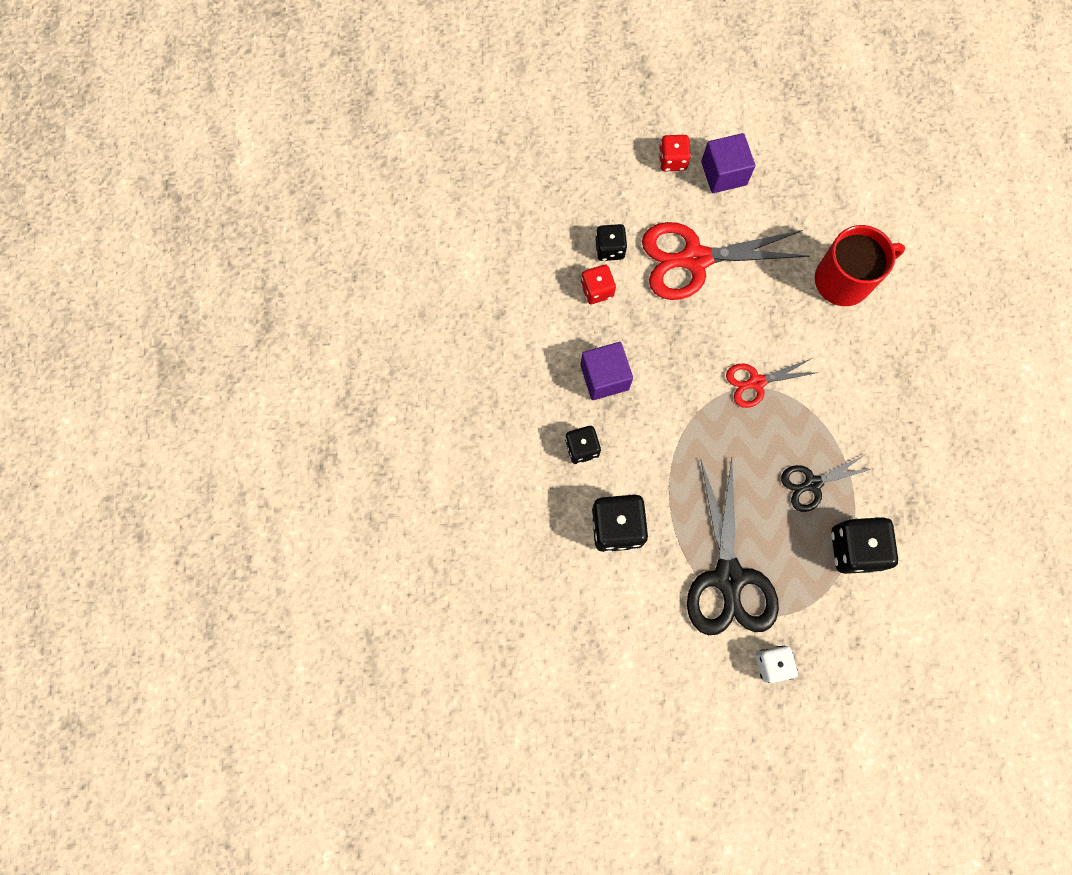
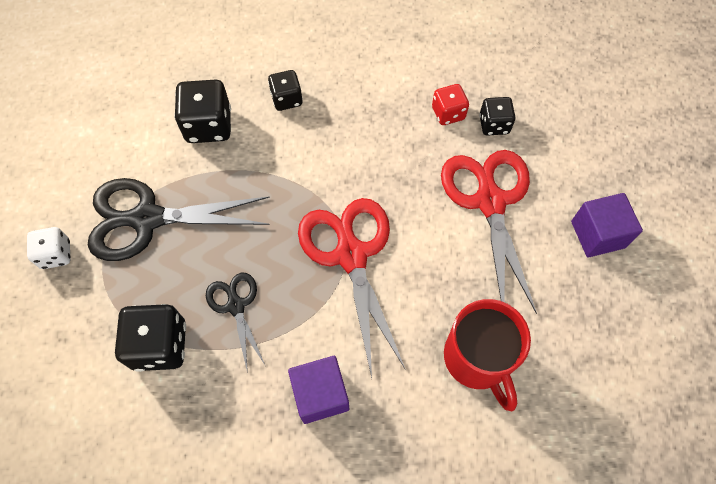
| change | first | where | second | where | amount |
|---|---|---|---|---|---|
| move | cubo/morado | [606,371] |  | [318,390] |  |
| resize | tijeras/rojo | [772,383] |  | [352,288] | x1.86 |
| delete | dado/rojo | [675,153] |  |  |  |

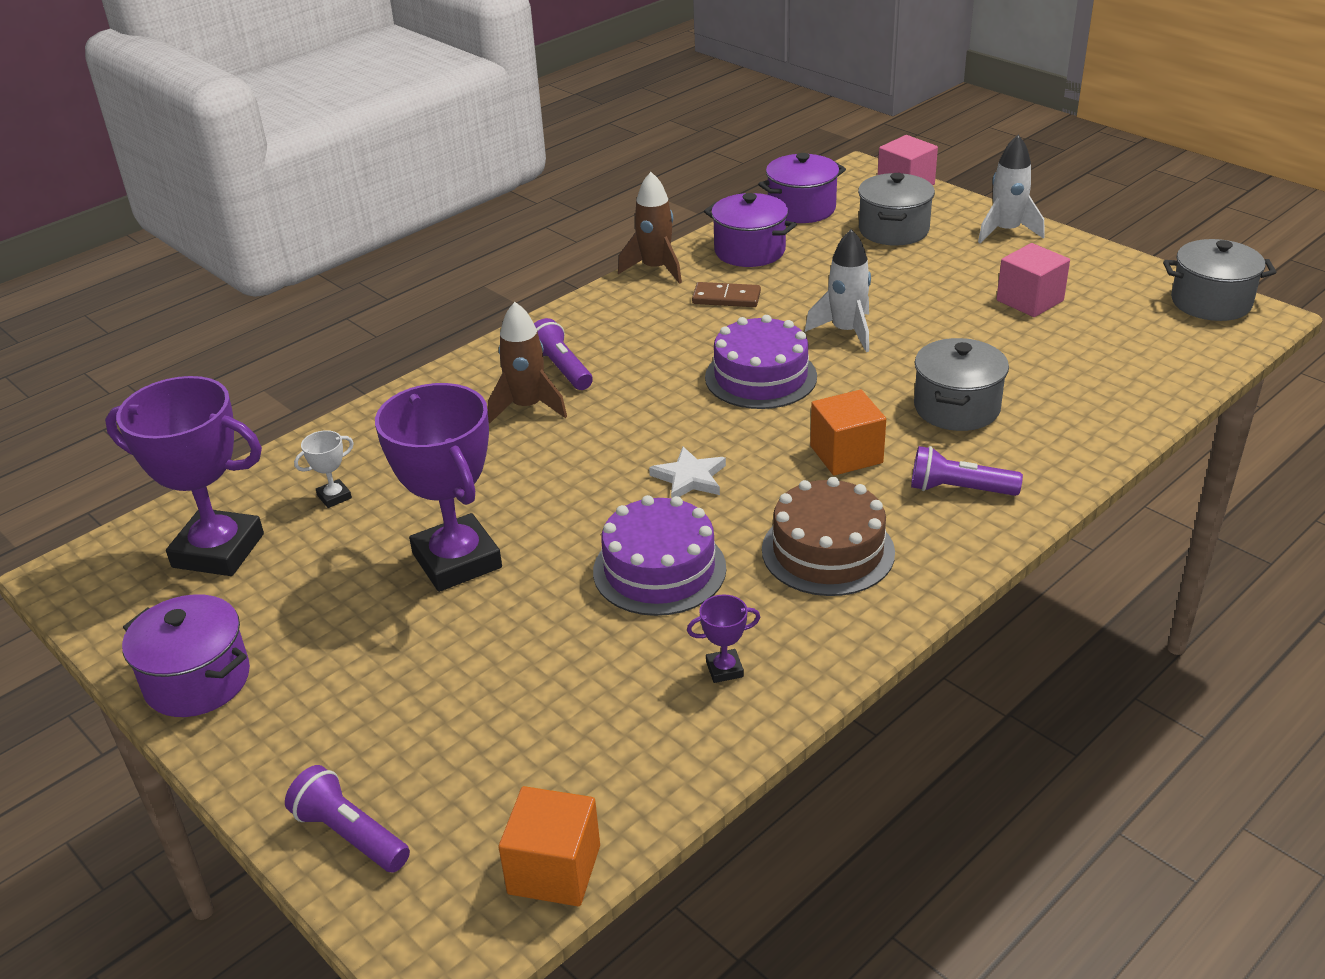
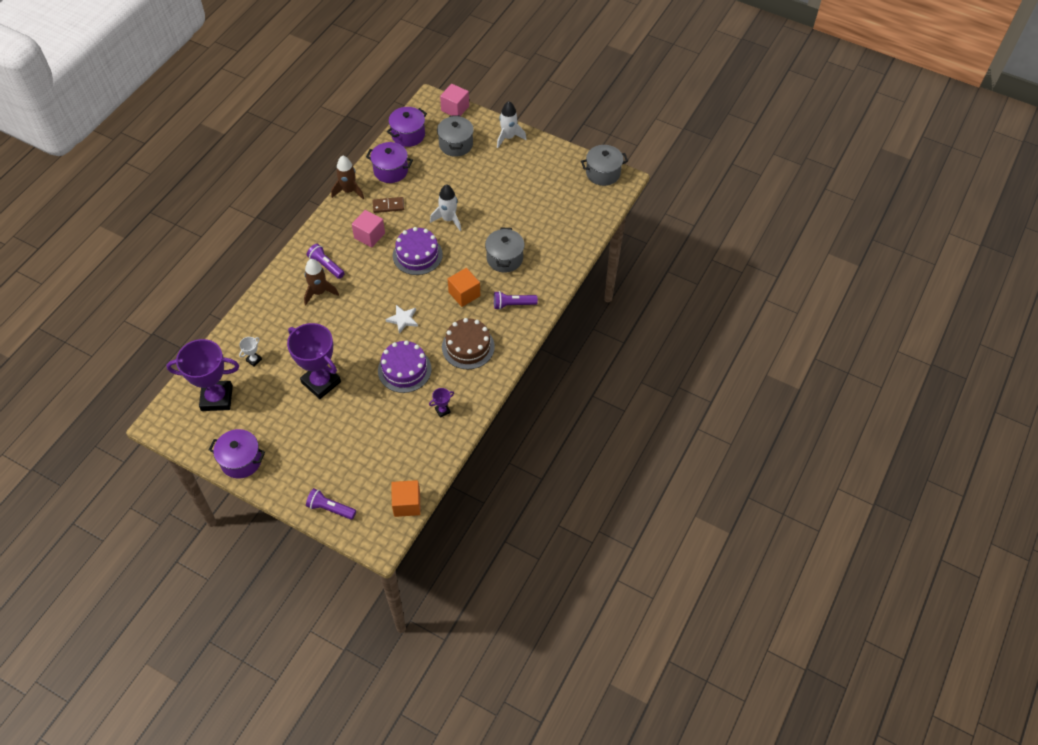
| change | first | where | second | where | amount |
|---|---|---|---|---|---|
| move | cubo/rosa | [1033,280] |  | [368,229] |  |

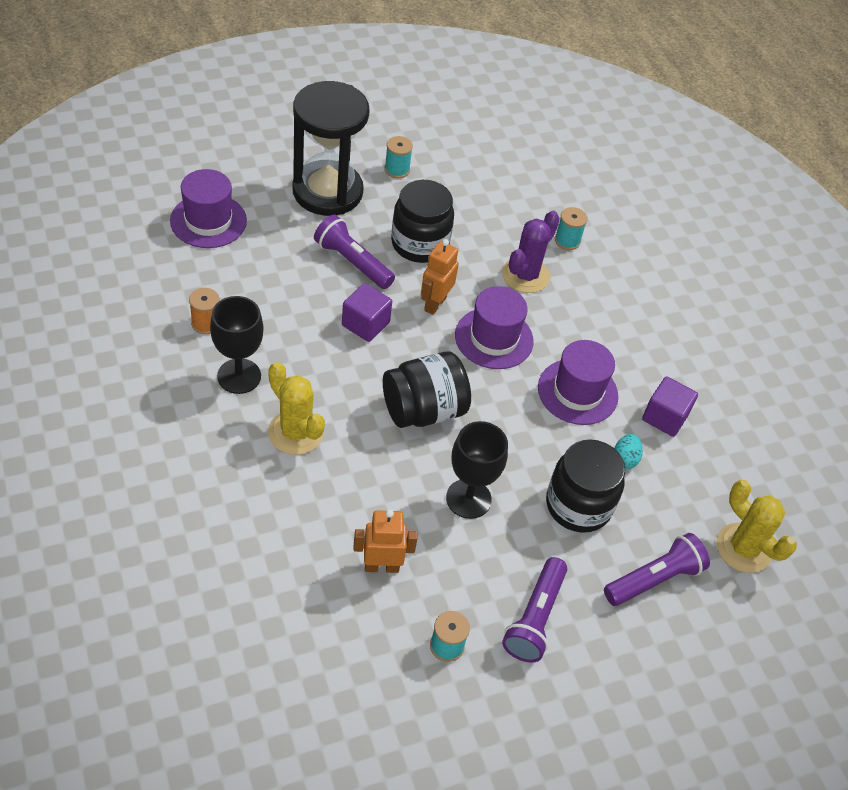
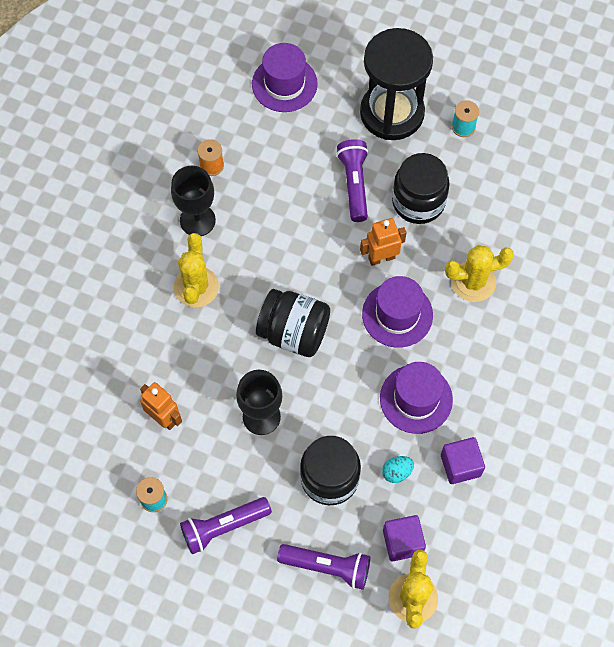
| change | first | where | second | where | amount |
|---|---|---|---|---|---|
| move | cubo/morado | [367,312] |  | [404,538] |  |
| recolor | cactus/morado | [531,252] | cactus/amarillo | [479,273] |  |
| delete | carrete/turquesa | [571,228] |  |  |  |

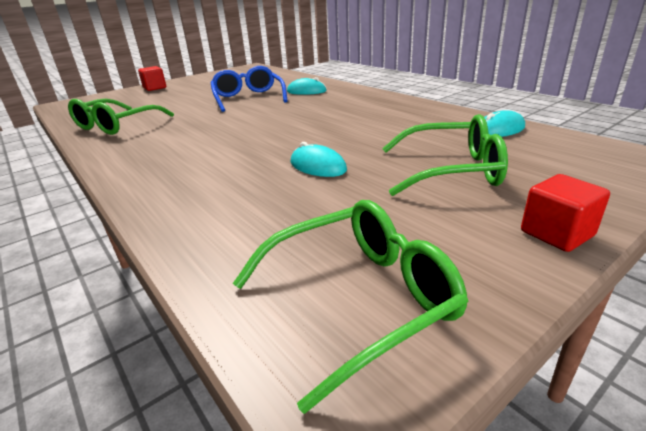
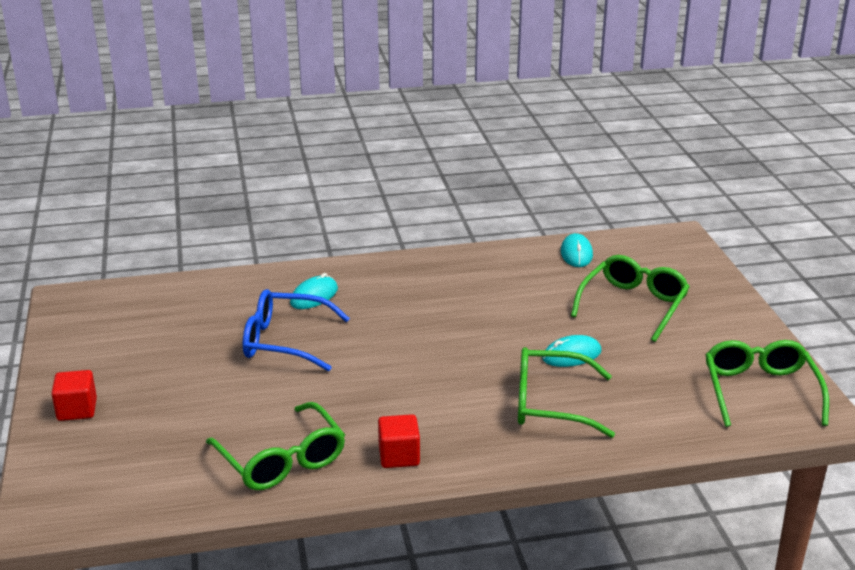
| change | first | where | second | where | amount |
|---|---|---|---|---|---|
| move | cubo/rojo | [565,213] |  | [399,441] |  |
| insert |  |  | gafas/verde | [566,392] |  |

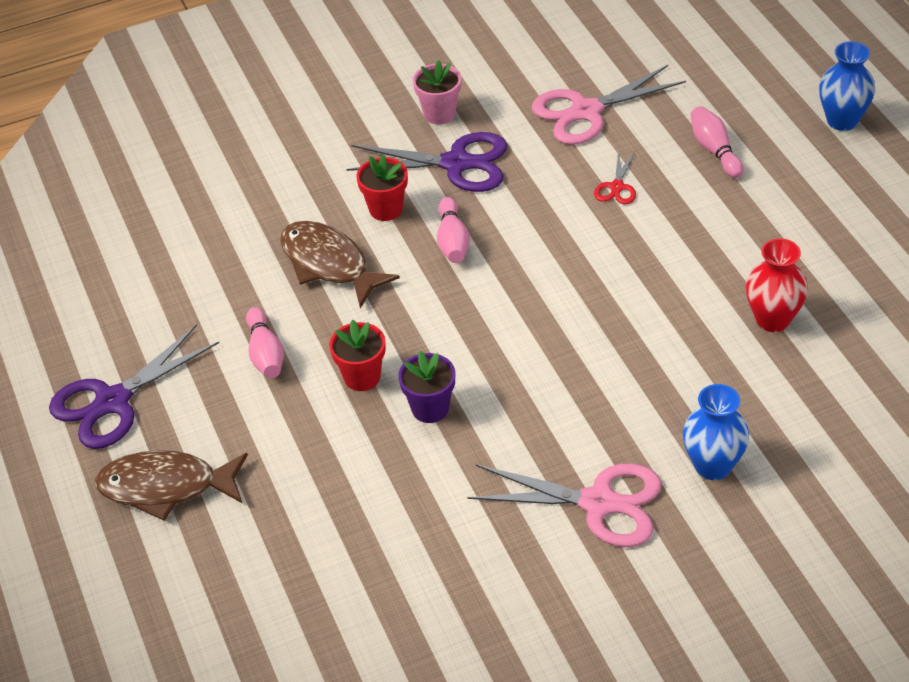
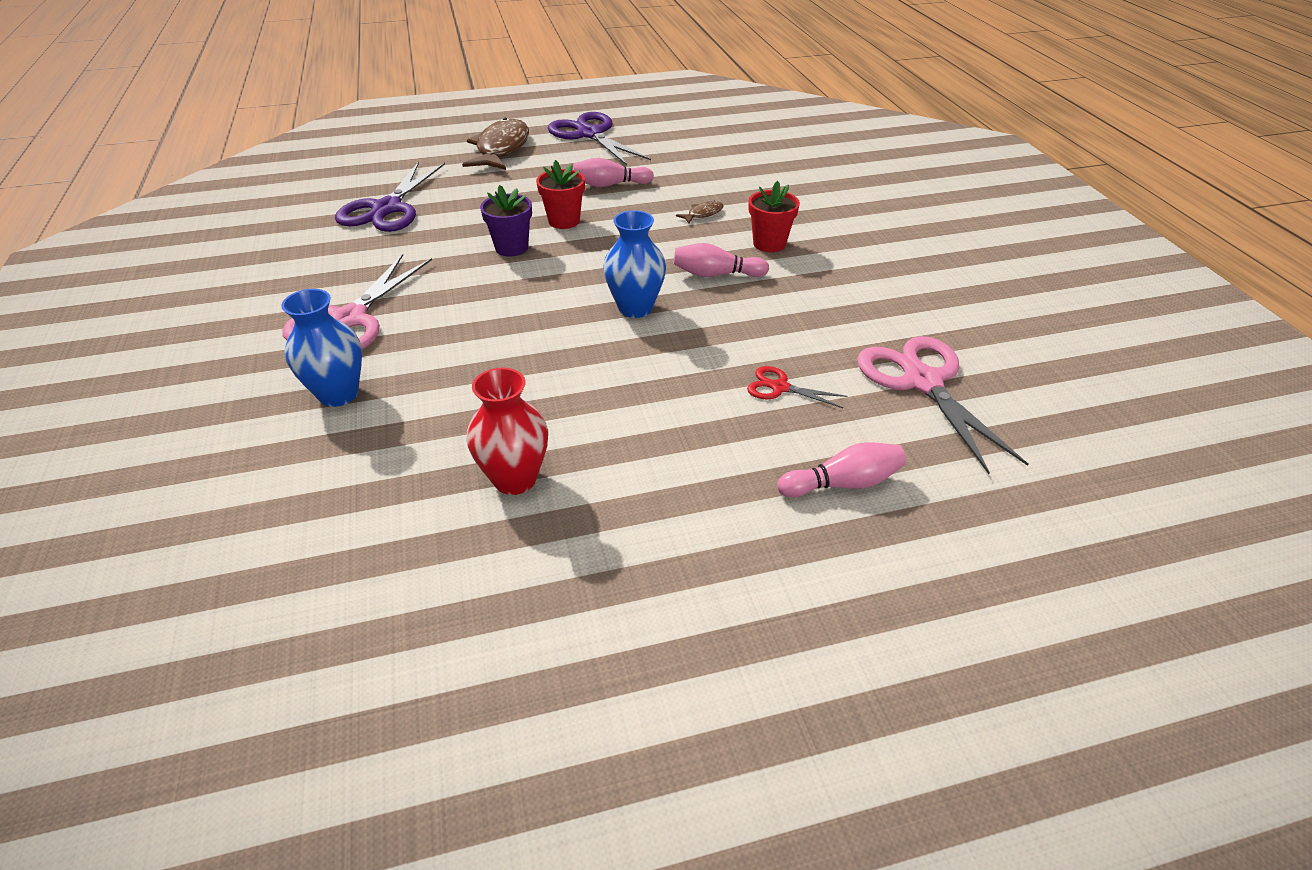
| change | first | where | second | where | amount |
|---|---|---|---|---|---|
| move | tijeras/morado | [426,162] |  | [390,197] |  |
| move | florero/azul | [847,86] |  | [634,264] |  |
| resize | pez/marrón | [340,264] |  | [699,212] | x0.43 |
| delete | maceta/rosa | [437,92] |  |  |  |

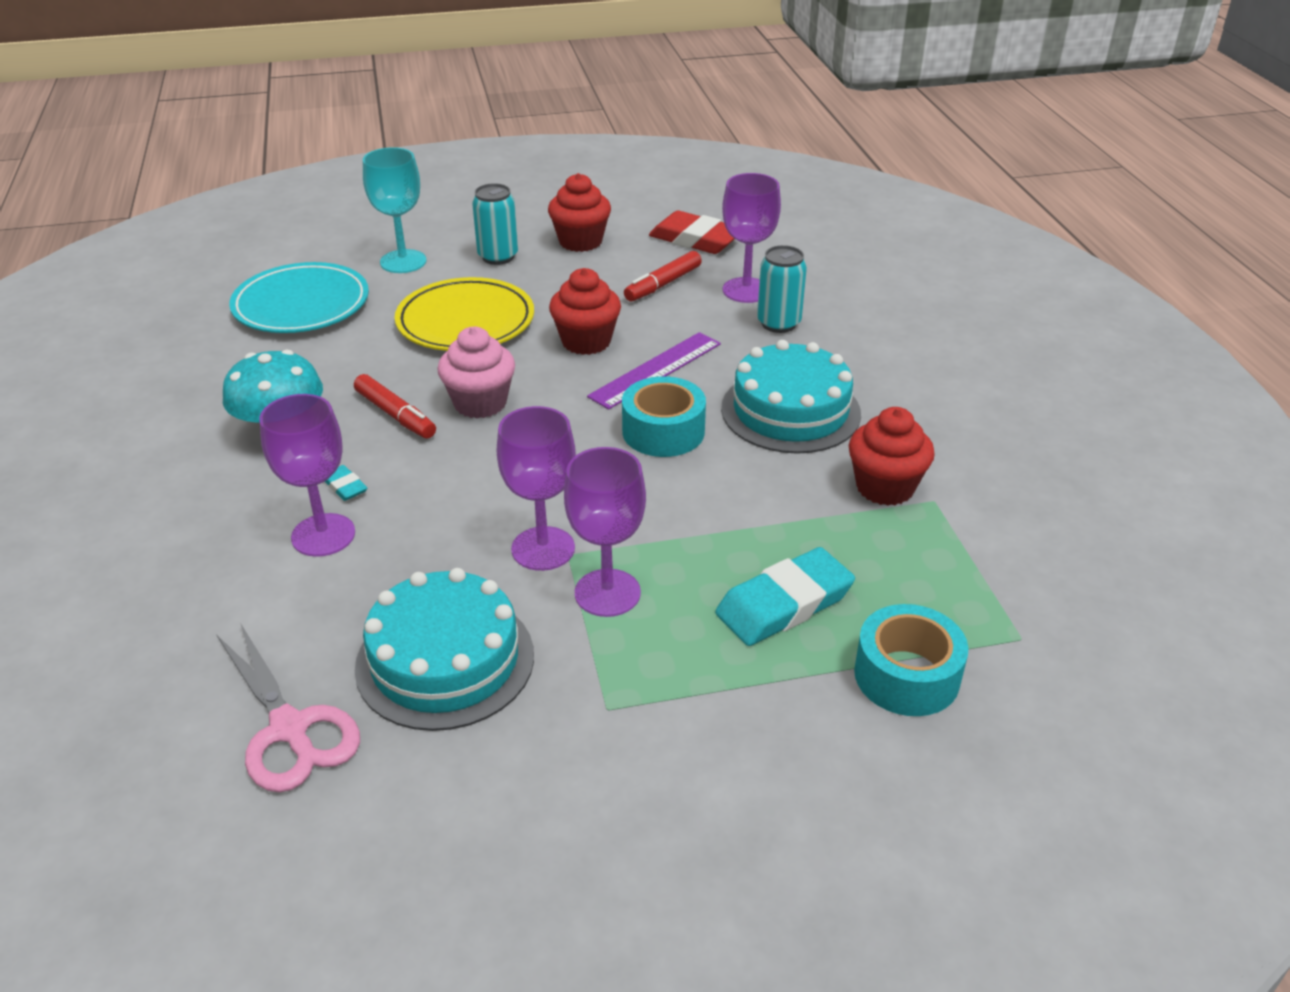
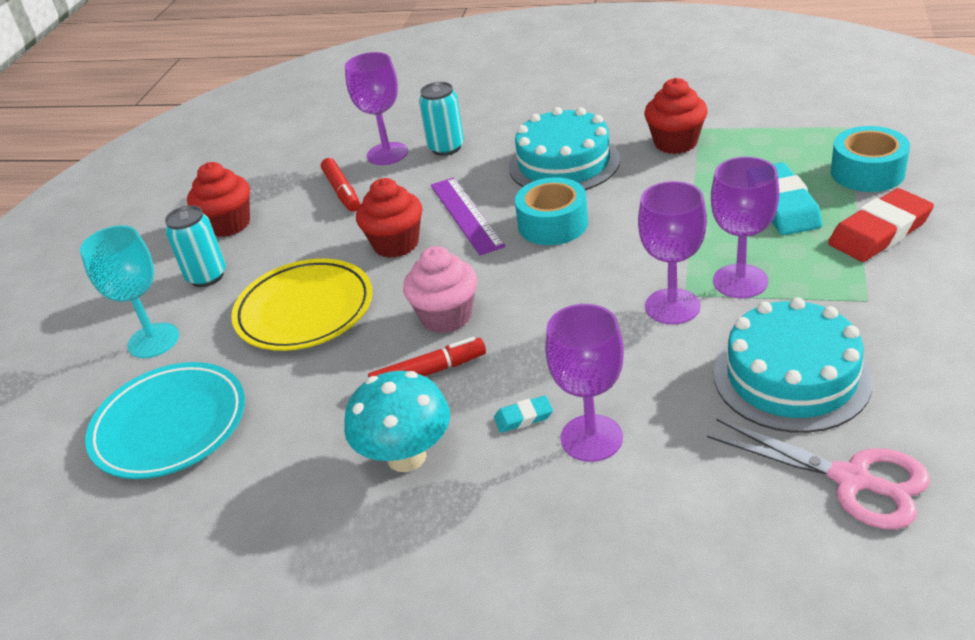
| change | first | where | second | where | amount |
|---|---|---|---|---|---|
| rotate | tijeras/rosa | [288,707] |  | [818,474] | 45 degrees clockwise |
| move | goma de borrar/rojo | [691,232] |  | [881,225] |  |

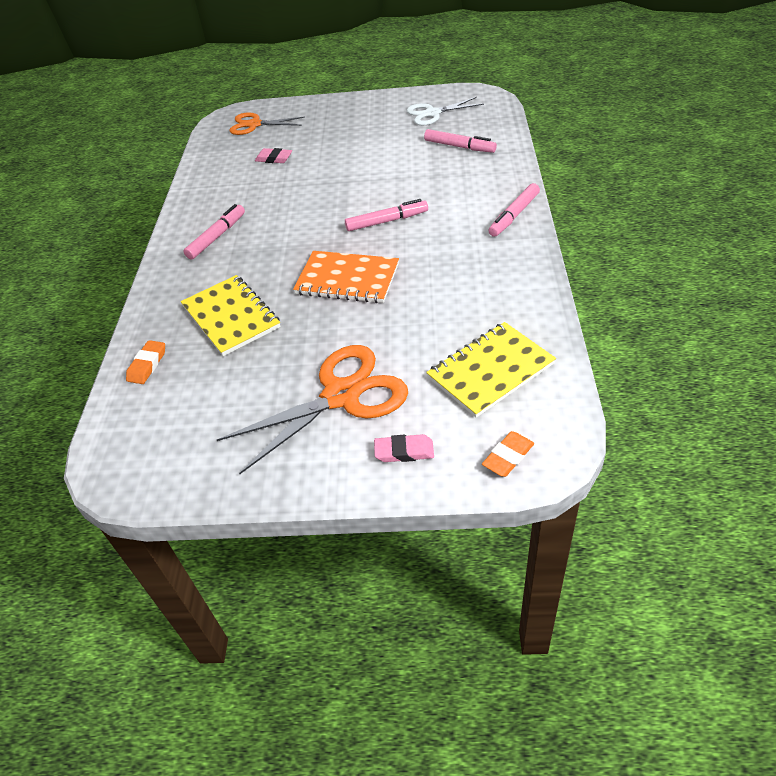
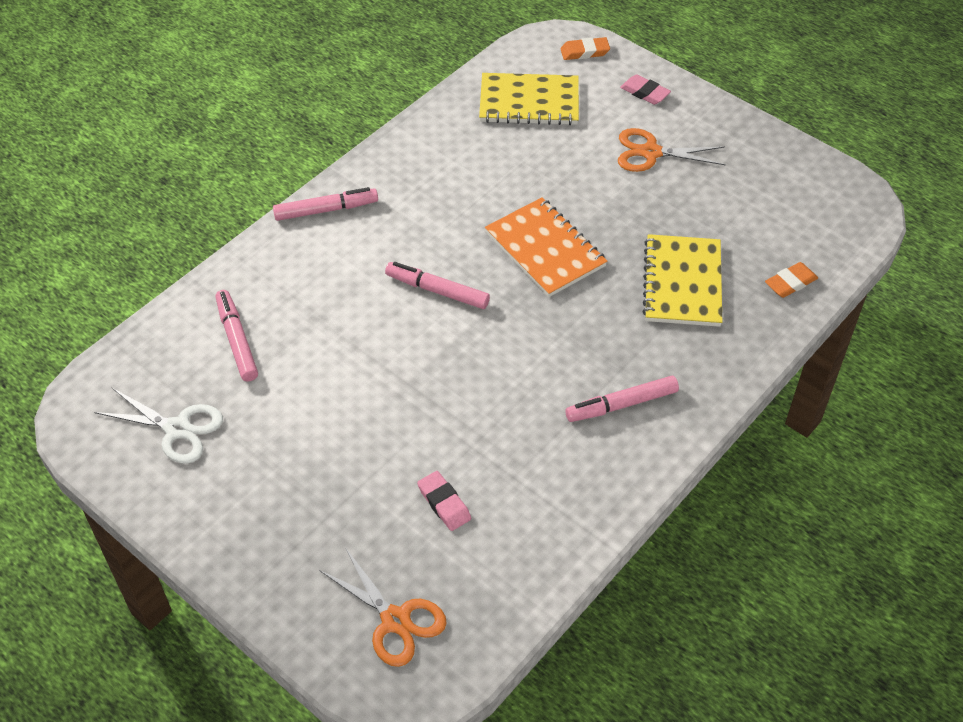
| change | first | where | second | where | amount |
|---|---|---|---|---|---|
| resize | tijeras/naranja | [312,409] |  | [672,150] | x0.62 |

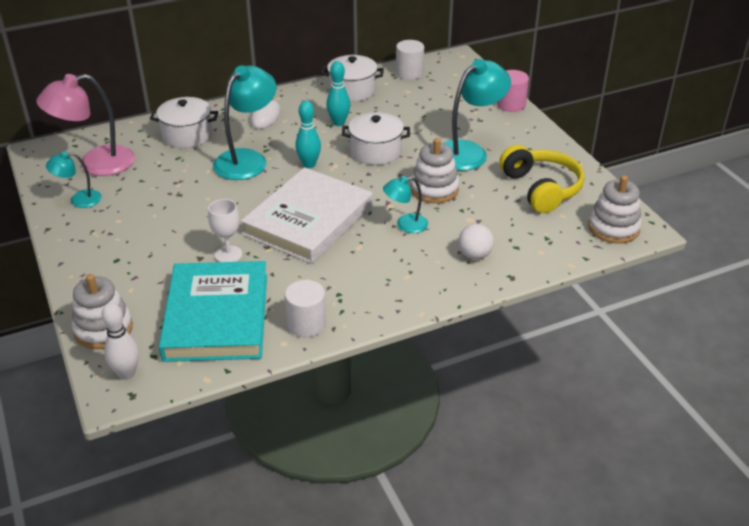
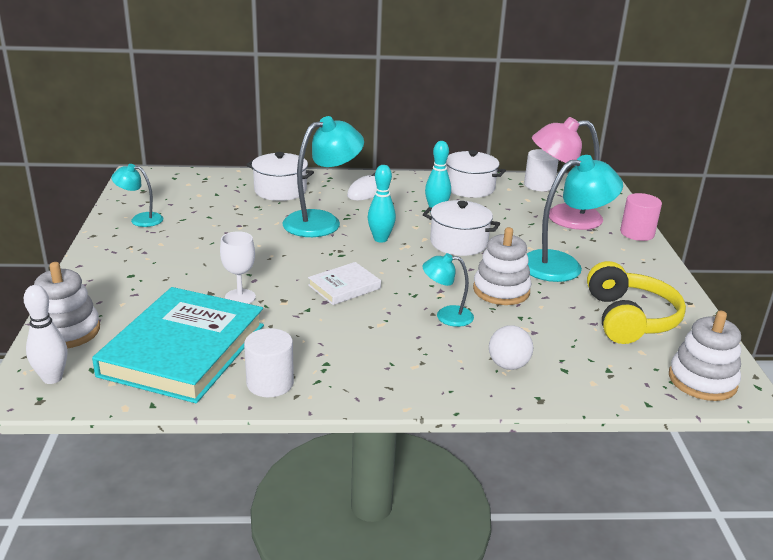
| change | first | where | second | where | amount |
|---|---|---|---|---|---|
| resize | libro/blanco | [306,215] |  | [344,283] | x0.47 |
| move | lámpara/rosa | [85,125] |  | [567,173] |  |

